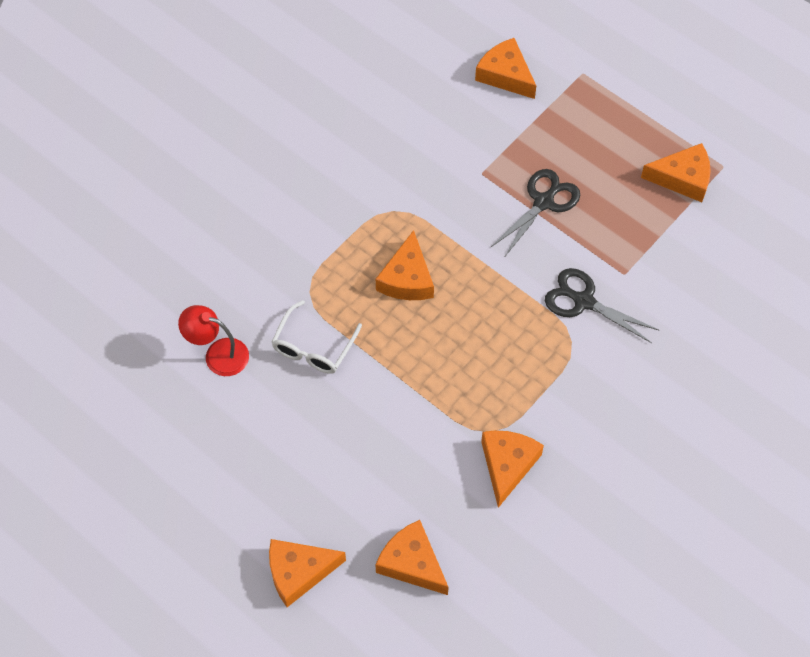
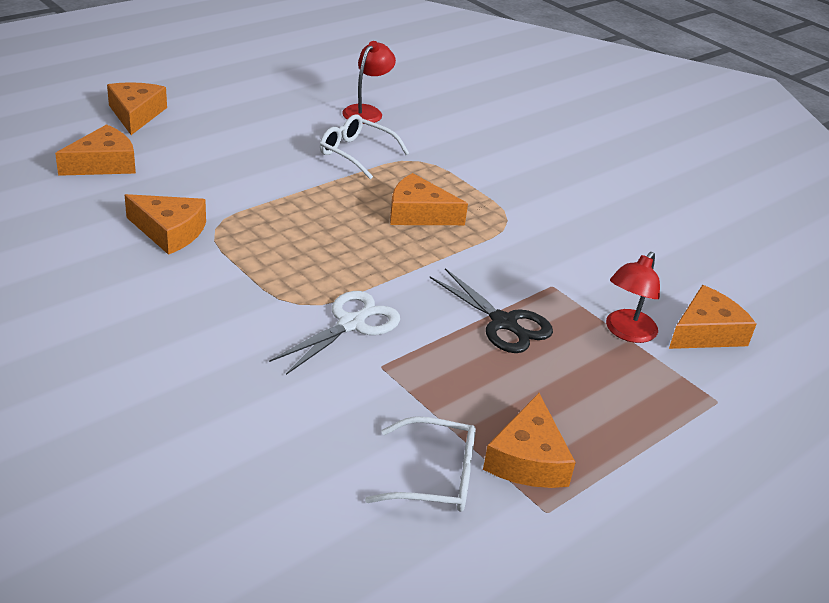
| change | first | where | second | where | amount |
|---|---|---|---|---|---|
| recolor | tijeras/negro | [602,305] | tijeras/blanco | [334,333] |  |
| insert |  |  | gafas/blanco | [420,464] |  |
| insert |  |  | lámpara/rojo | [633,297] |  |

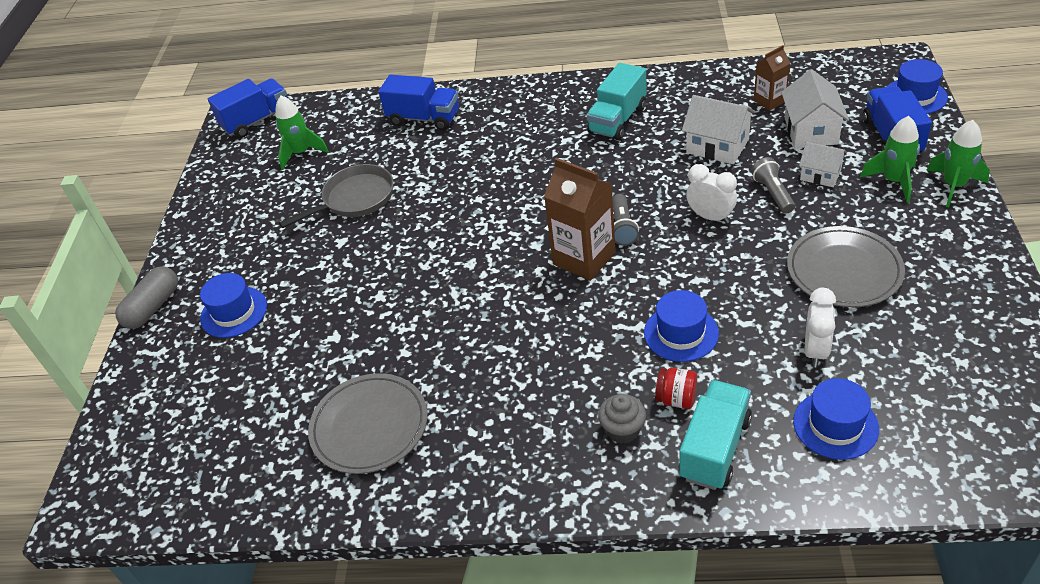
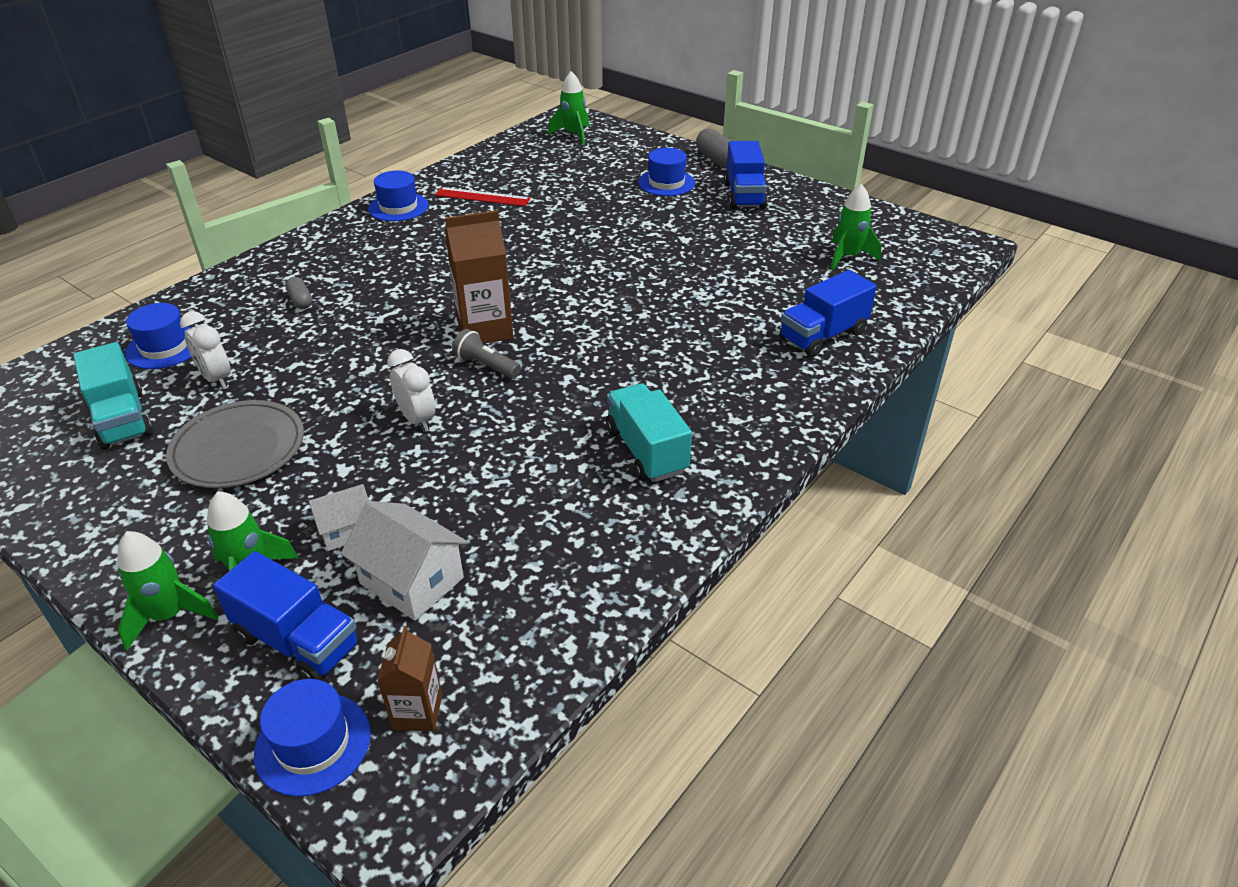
| change | first | where | second | where | amount |
|---|---|---|---|---|---|
| move | camión/turquesa | [715,435] |  | [113,395] |  |
| replace | tarro/rojo | [676,388] | cápsula/gris | [298,293] |  |
| move | sombrero/azul | [681,326] |  | [398,196] |  |
| move | cartón de leche/marrón | [772,78] |  | [409,678] |  |
| rotate | despertador/blanco | [711,194] |  | [411,390] | 105 degrees counterclockwise |
| replace | plato/gris | [368,423] | regla/rojo | [483,196] |  |
| insert |  |  | cohete/verde | [568,108] |  |
| move | camión/azul | [247,108] |  | [745,175] |  |
| delete | sartén/gris | [336,196] |  |  |  |
| delete | magdalena/gris | [622,419] |  |  |  |
| delete | casa/blanco | [719,129] |  |  |  |
| delete | lámpara de mano/gris | [773,185] |  |  |  |

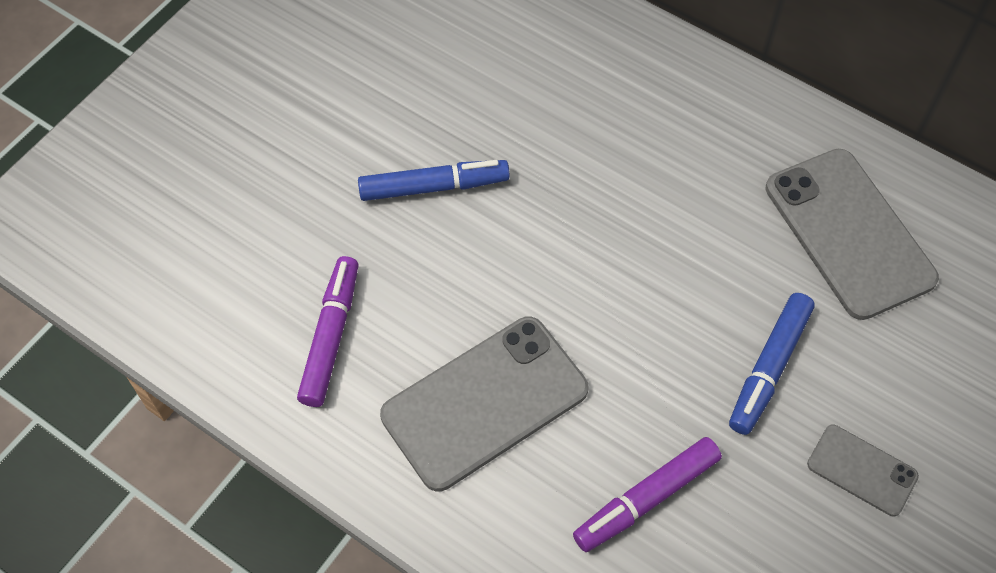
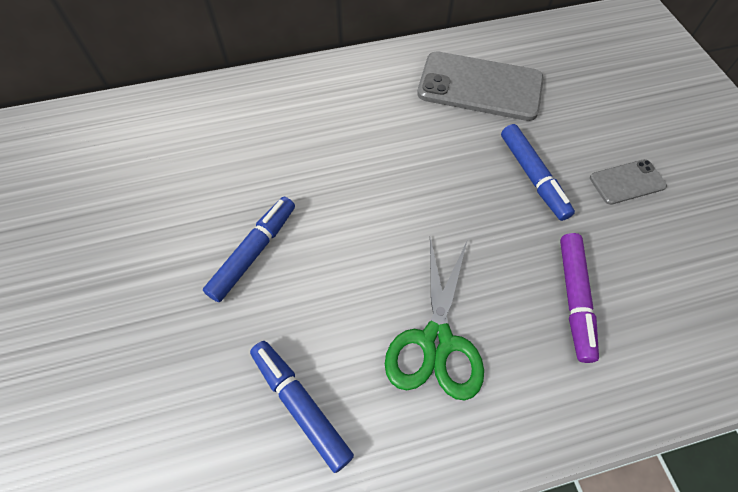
| change | first | where | second | where | amount |
|---|---|---|---|---|---|
| recolor | rotulador/morado | [328,331] | rotulador/azul | [302,407] |  |
| replace | móvil/gris | [484,404] | tijeras/verde | [434,319] |  |

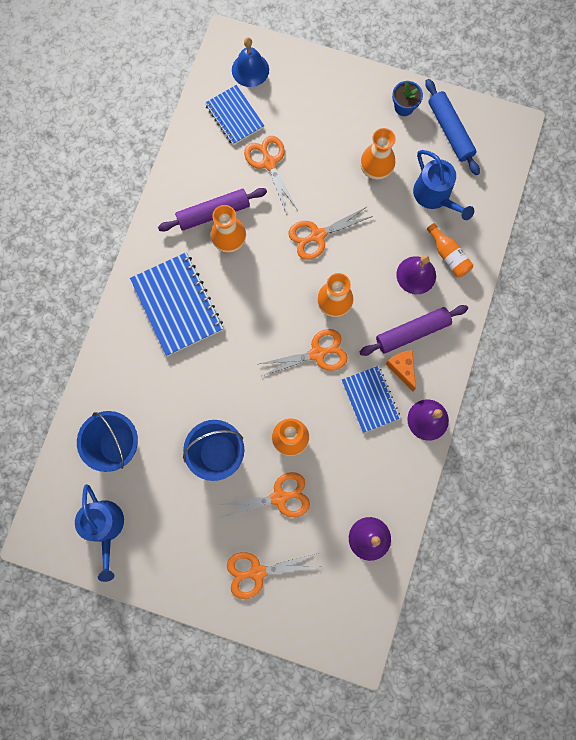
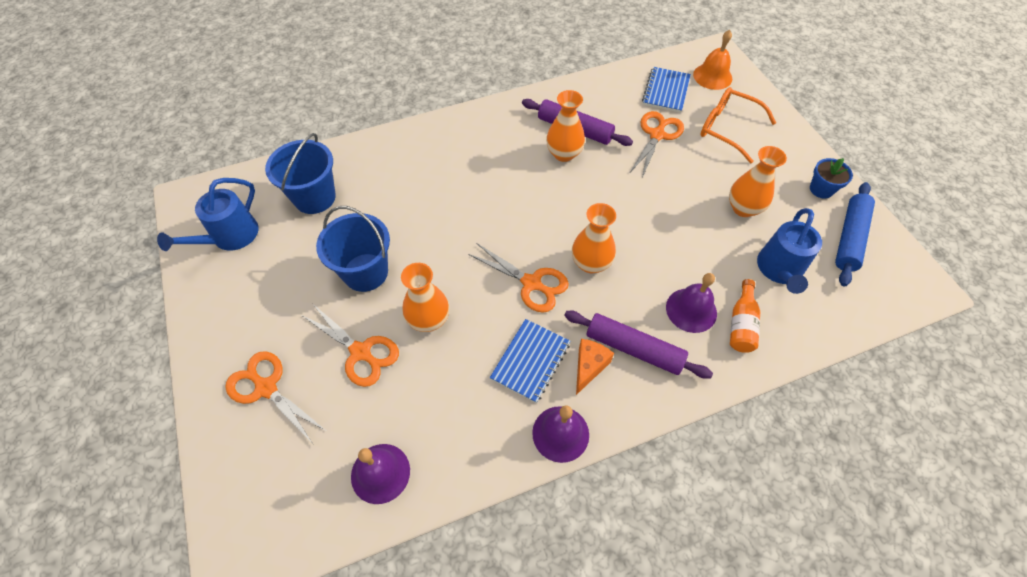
| change | first | where | second | where | amount |
|---|---|---|---|---|---|
| recolor | campana/azul | [250,62] | campana/naranja | [712,60] |  |
| insert |  |  | gafas/naranja | [738,125] |  |
| delete | cuaderno/azul | [176,304] |  |  |  |
| delete | tijeras/naranja | [331,233] |  |  |  |

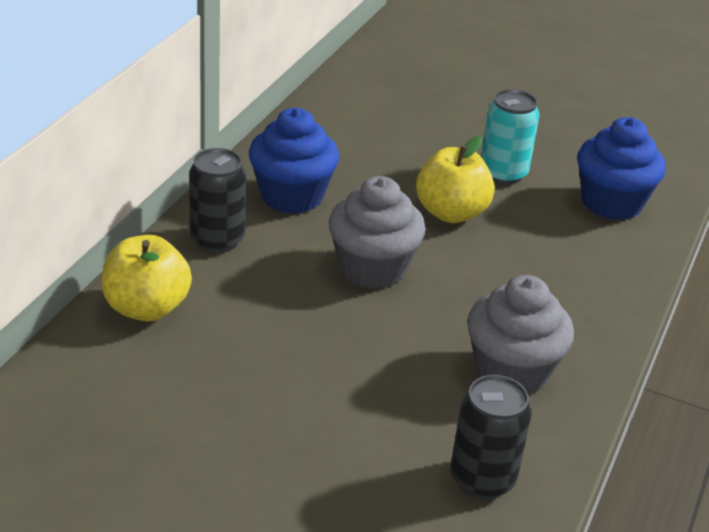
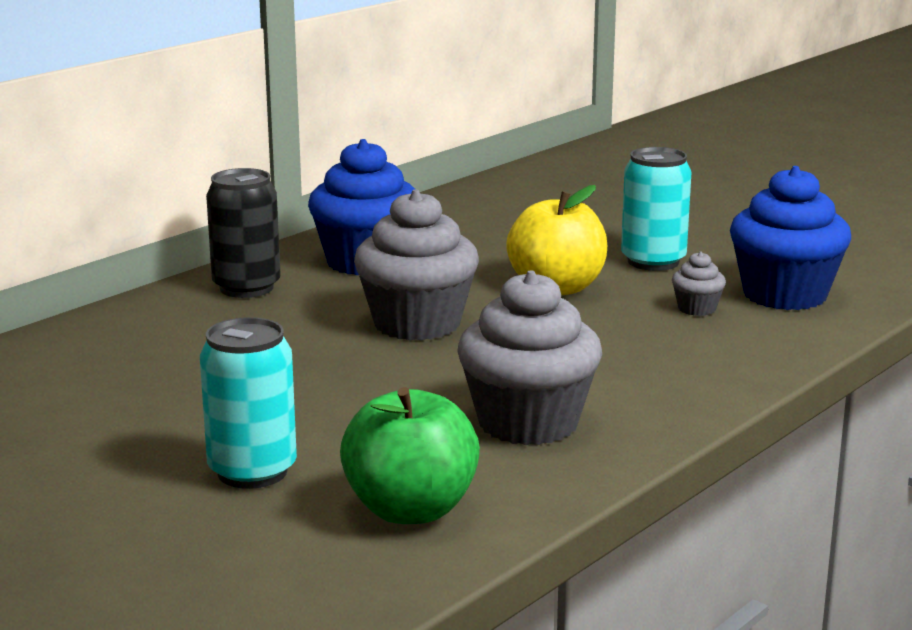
| change | first | where | second | where | amount |
|---|---|---|---|---|---|
| insert |  |  | lata/turquesa | [248,403] |  |
| replace | lata/negro | [491,437] | manzana/verde | [410,455] |  |
| insert |  |  | magdalena/gris | [699,283] |  |
| delete | manzana/amarillo | [147,278] |  |  |  |

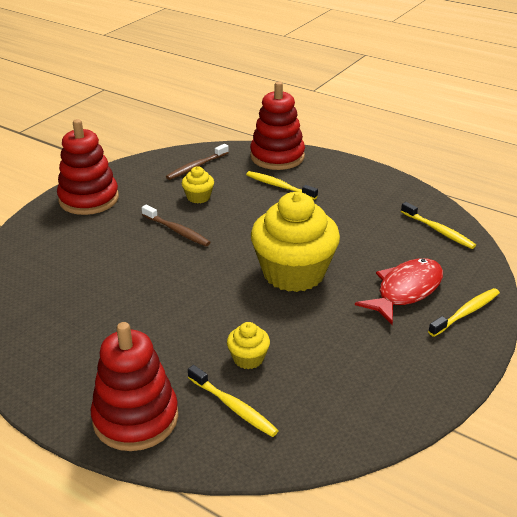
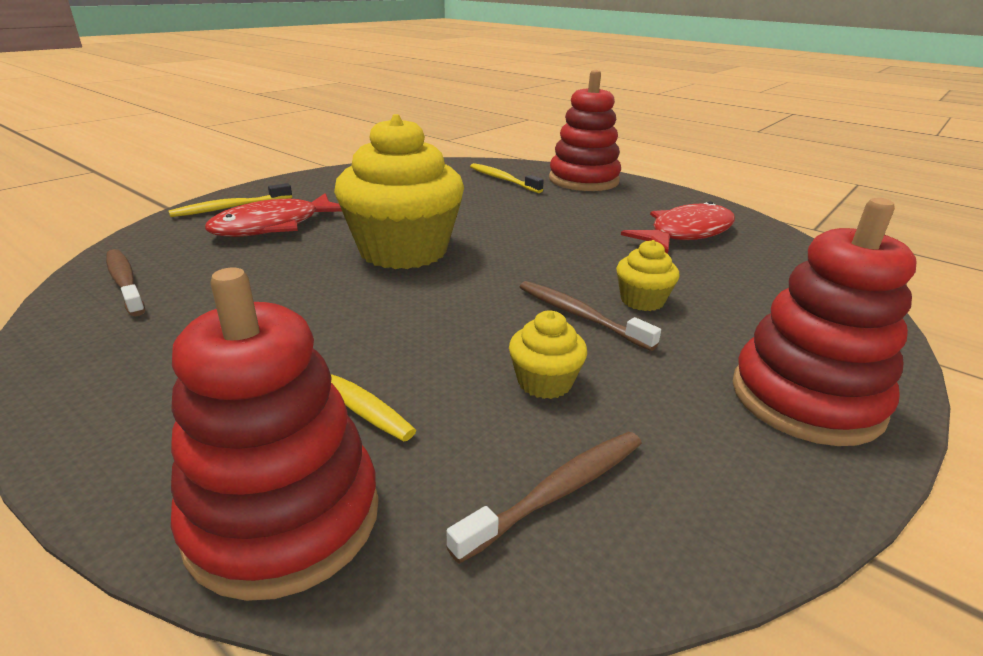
| change | first | where | second | where | amount |
|---|---|---|---|---|---|
| recolor | cepillo de dientes/amarillo | [438,225] | cepillo de dientes/marrón | [125,282] |  |
| move | magdalena/amarillo | [248,345] |  | [647,275] |  |
| insert |  |  | pez/rojo | [678,227] |  |

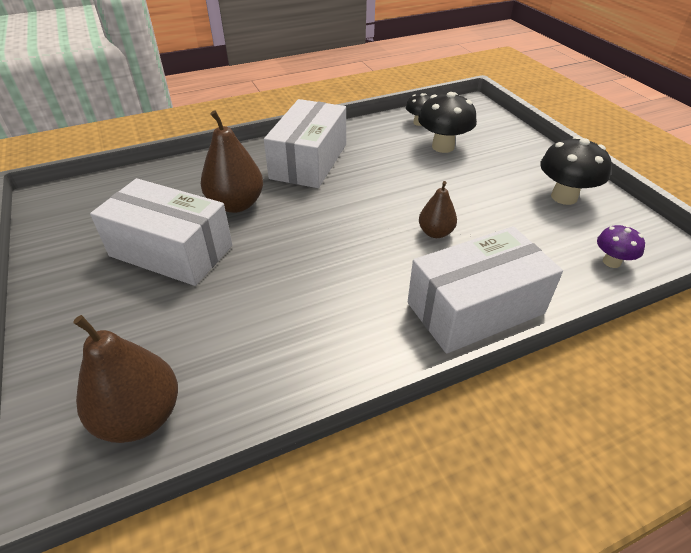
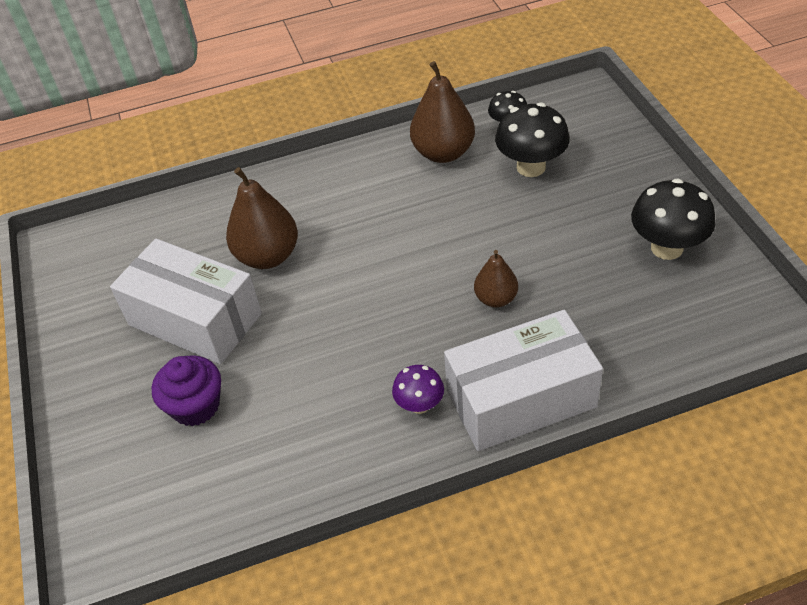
| change | first | where | second | where | amount |
|---|---|---|---|---|---|
| insert |  |  | magdalena/morado | [186,390] |  |
| move | seta/morado | [621,246] |  | [418,389] |  |
| move | pera/marrón | [125,379] |  | [442,112] |  |
| delete | caja/blanco | [305,143] |  |  |  |

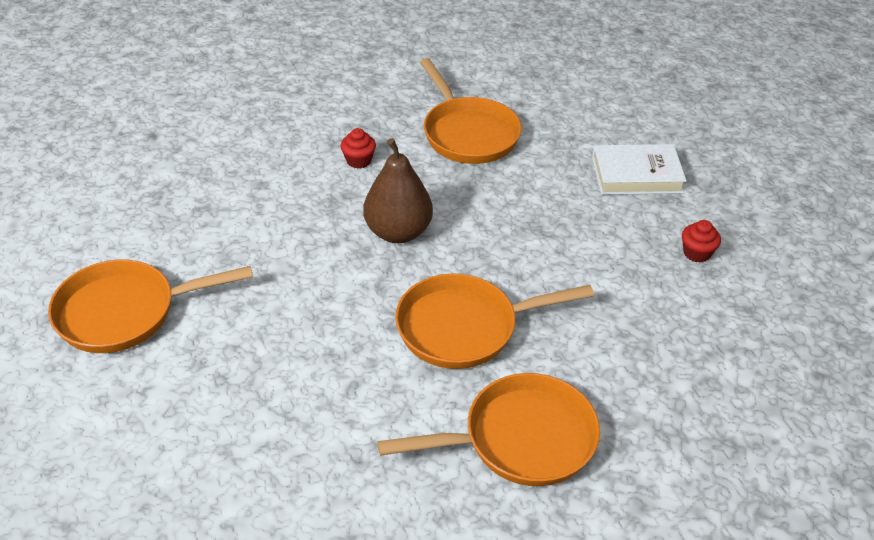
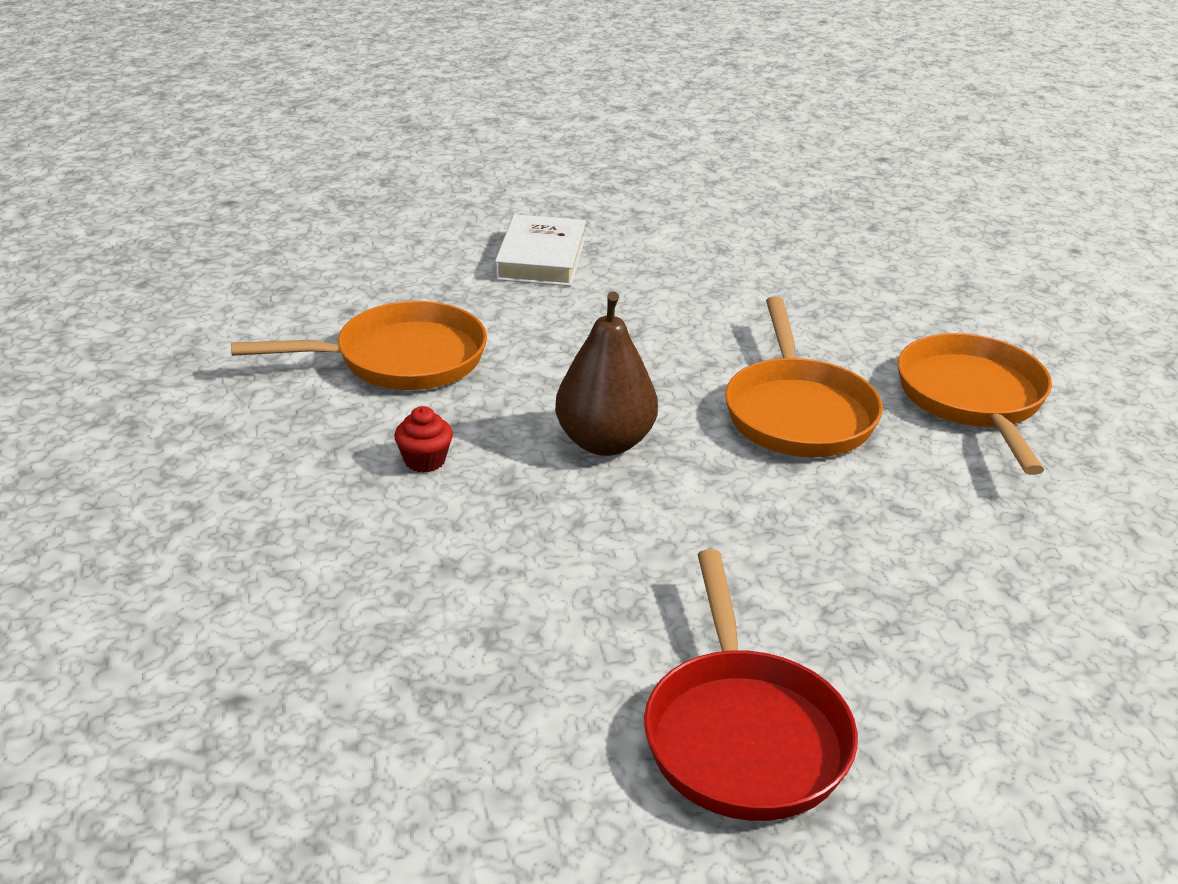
| change | first | where | second | where | amount |
|---|---|---|---|---|---|
| recolor | sartén/naranja | [150,306] | sartén/rojo | [751,685] |  |
| delete | magdalena/rojo | [701,241] |  |  |  |

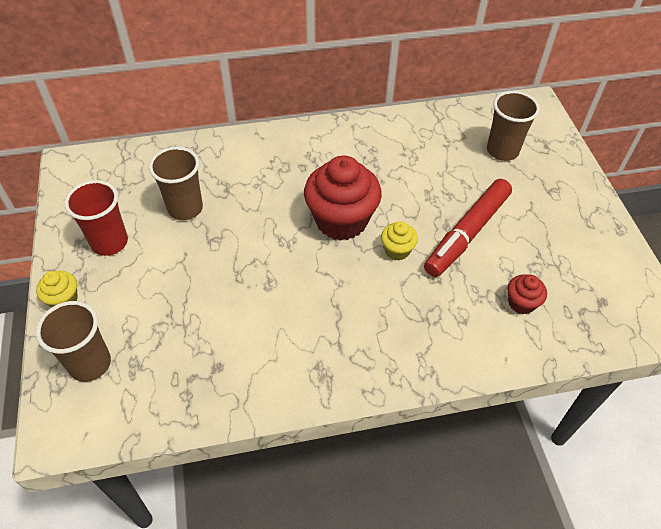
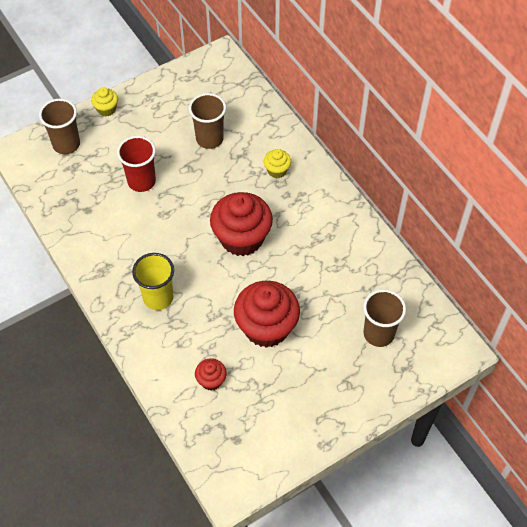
| change | first | where | second | where | amount |
|---|---|---|---|---|---|
| move | vaso/rojo | [96,218] |  | [136,164] |  |
| insert |  |  | vaso/amarillo | [153,281] |  |
| replace | rotulador/rojo | [468,228] | magdalena/rojo | [267,314] |  |
| move | magdalena/amarillo | [399,240] |  | [277,163] |  |

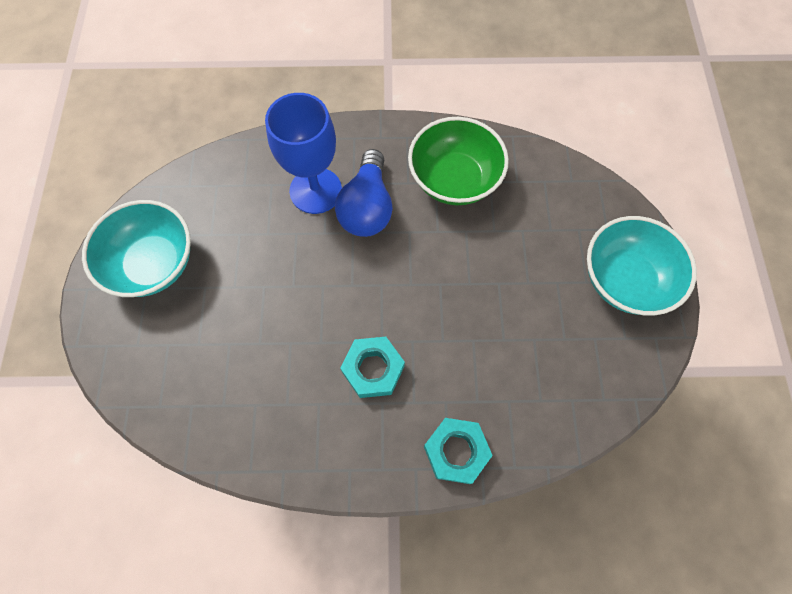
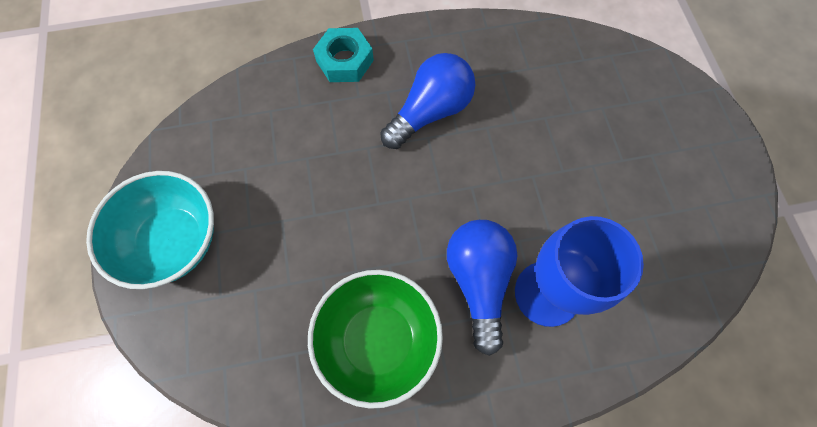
| change | first | where | second | where | amount |
|---|---|---|---|---|---|
| replace | tuerca/turquesa | [372,367] | bombilla/azul | [427,101] |  |
| delete | cuenco/turquesa | [136,248] |  |  |  |

